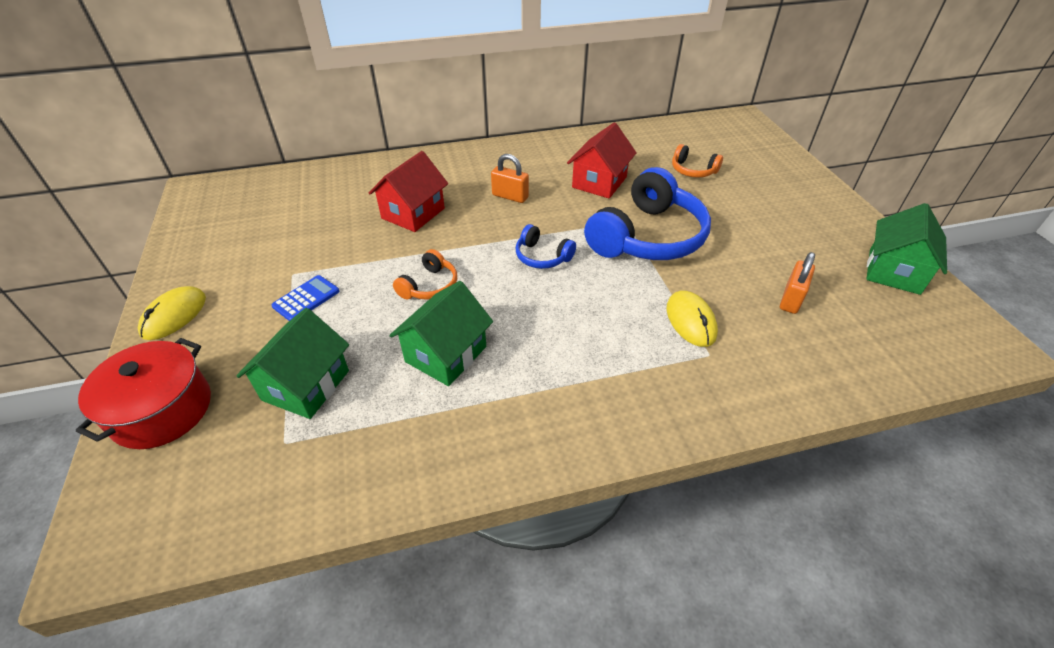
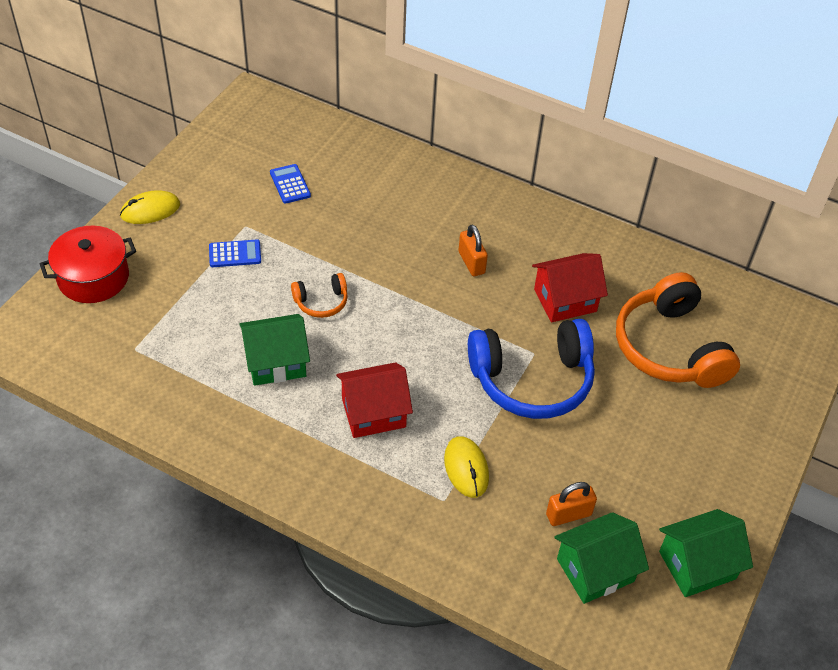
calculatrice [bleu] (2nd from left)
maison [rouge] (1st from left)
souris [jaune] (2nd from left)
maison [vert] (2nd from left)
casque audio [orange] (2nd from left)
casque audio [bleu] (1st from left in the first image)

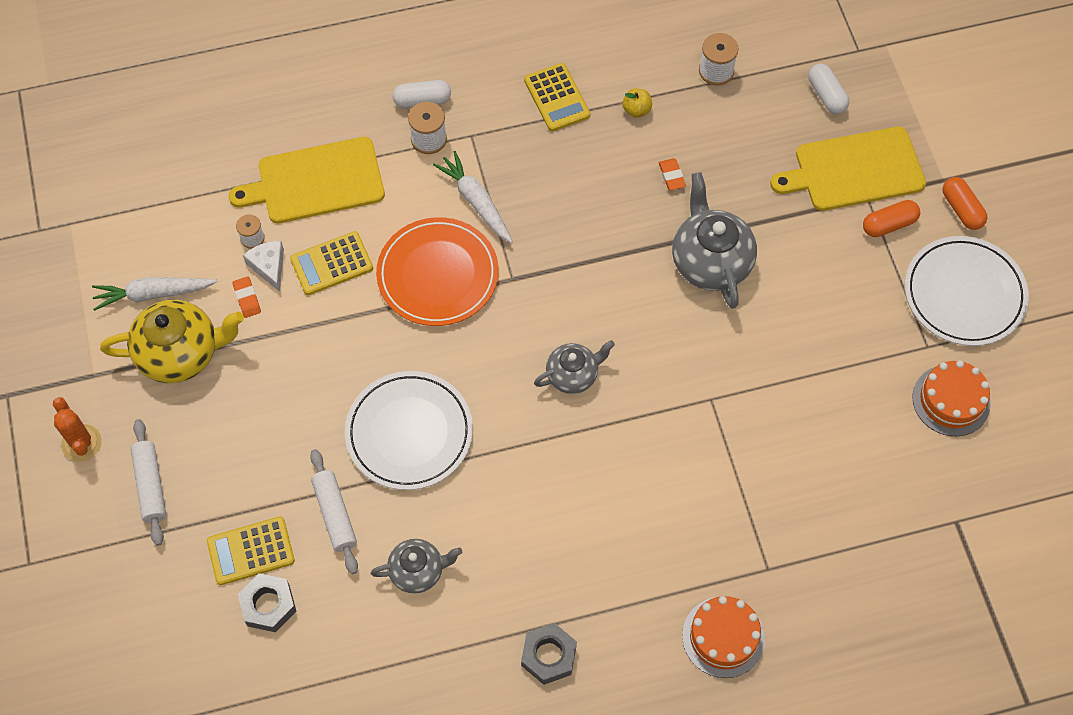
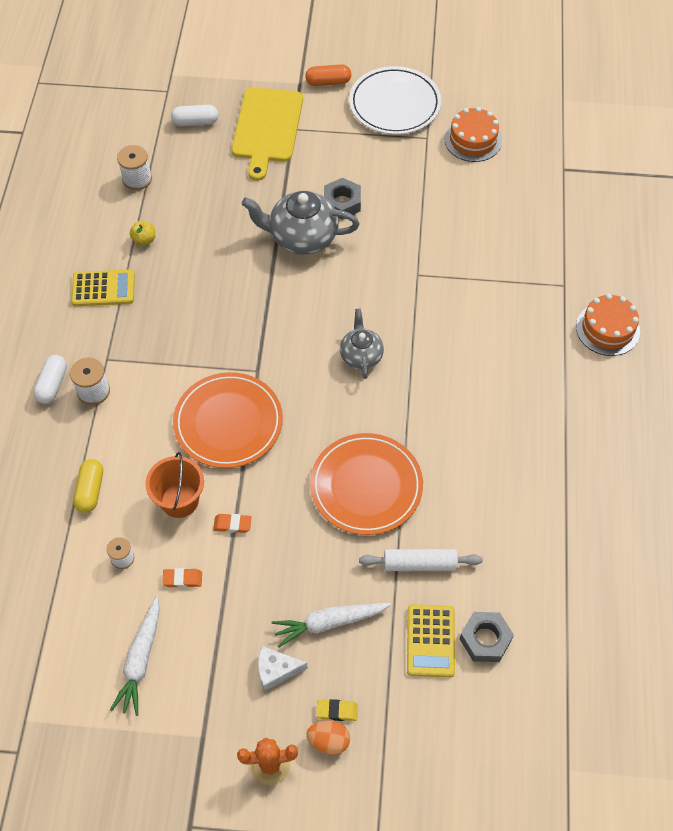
gélule [jaune]
seau [orange]
gomme [orange] (2nd from left)
fromage [blanc]
carotte [blanc] (2nd from left)
œuf [orange]
assiette [orange] (2nd from left)
gomme [jaune]
écrou [gris] (1st from left)
théière [jaune]
théière [gris] (1st from left in the first image)
gélule [orange] (1st from left in the first image)

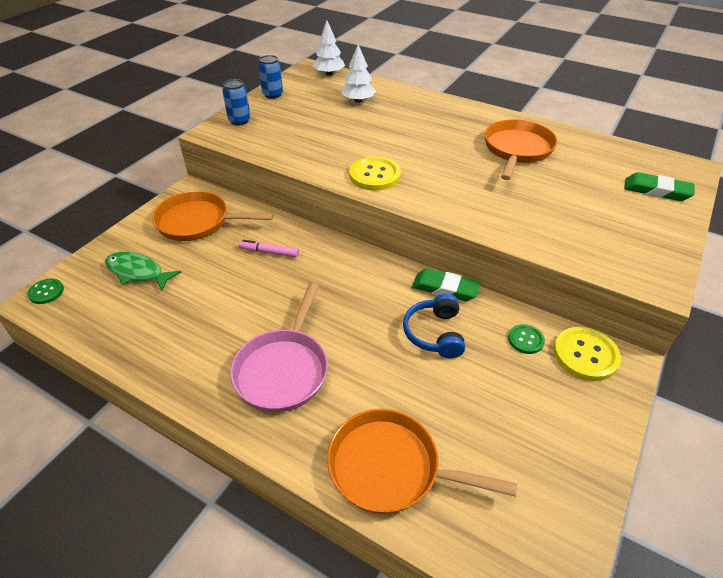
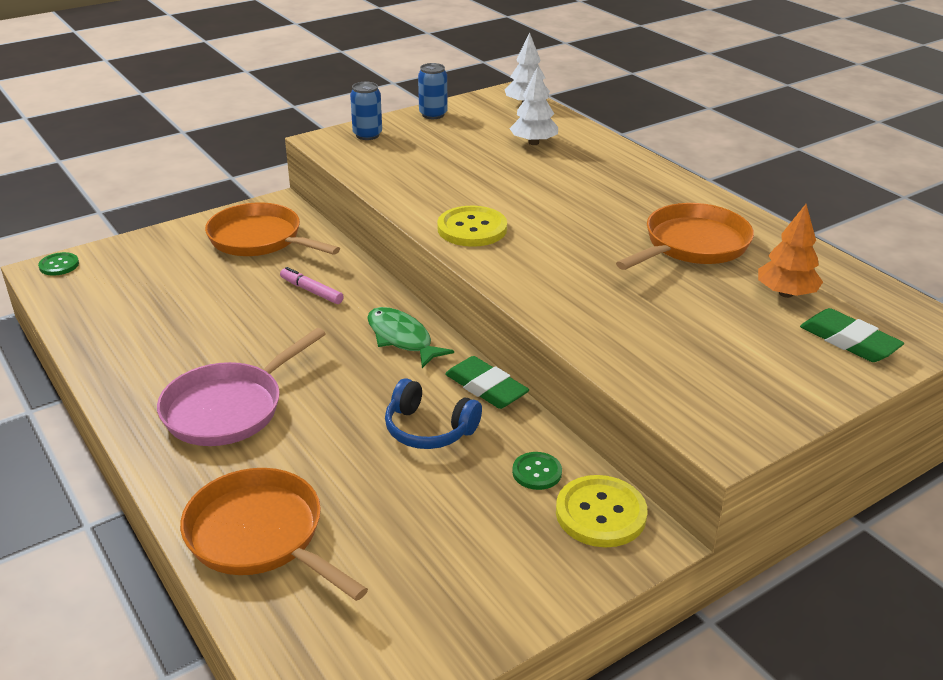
poisson [vert]
casque audio [bleu]
arbre [orange]

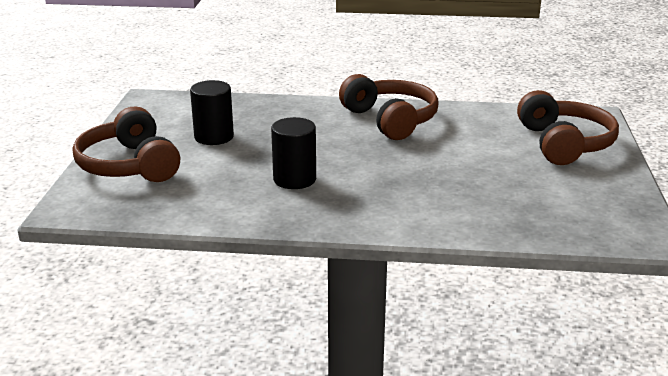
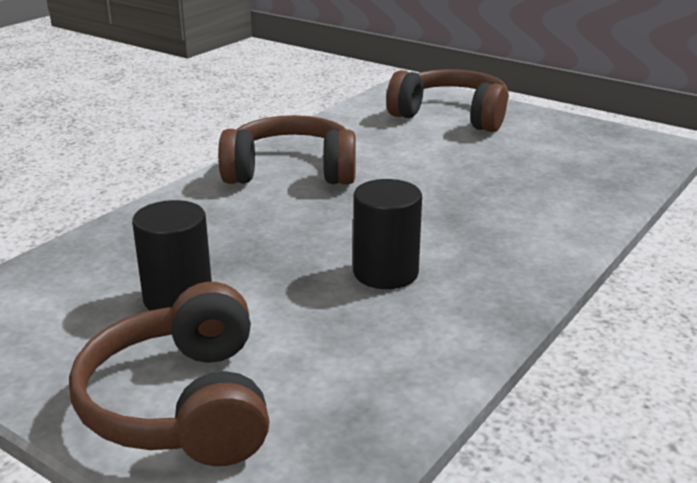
casque audio [marron] (1st from left)

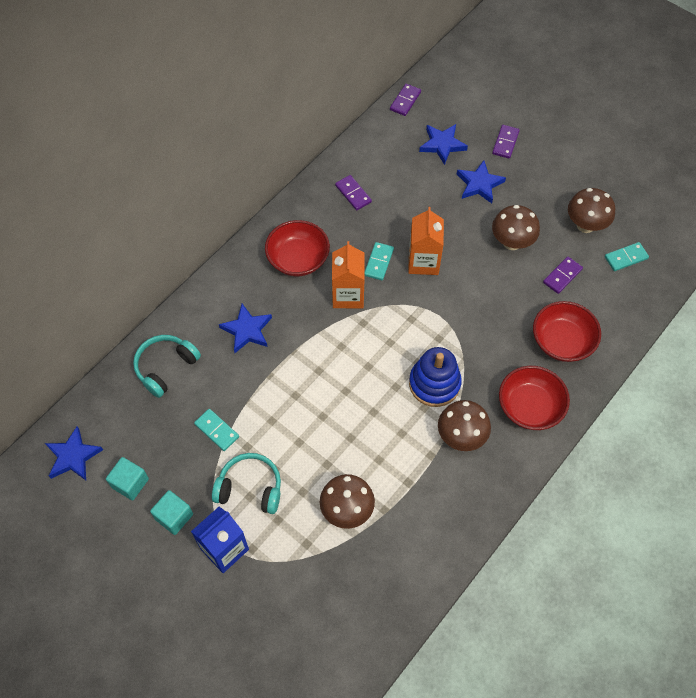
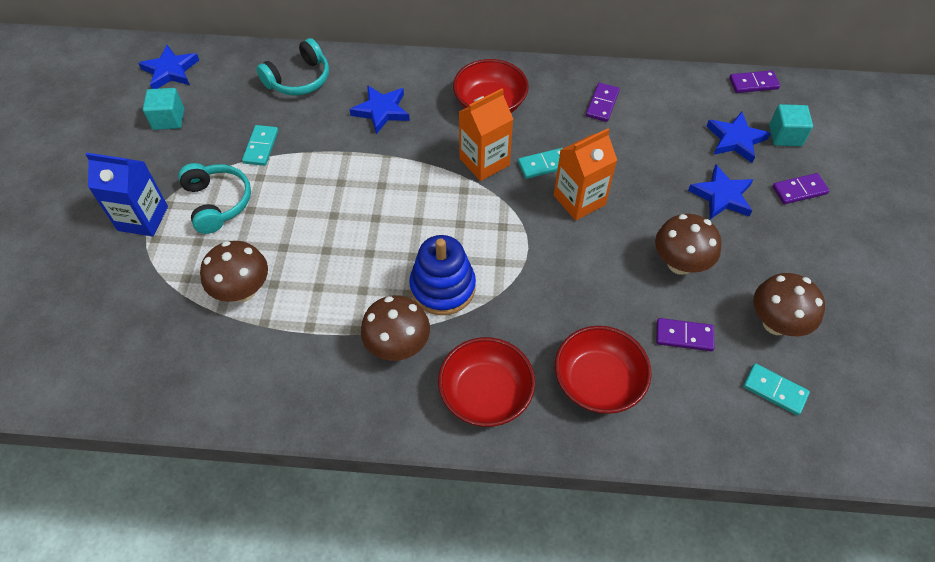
casque audio [turquoise] (2nd from left)
cube [turquoise] (2nd from left)

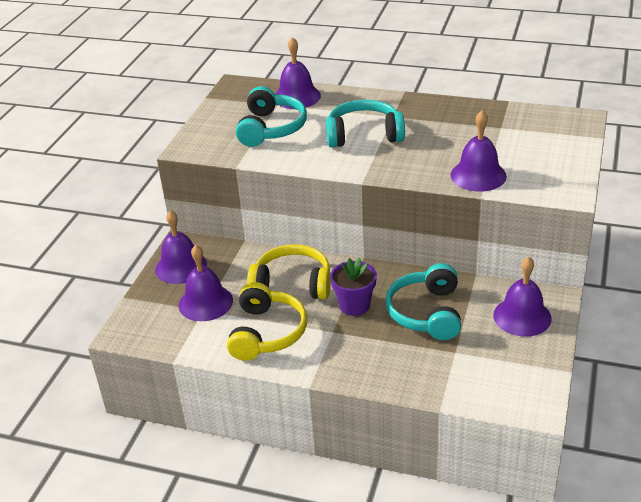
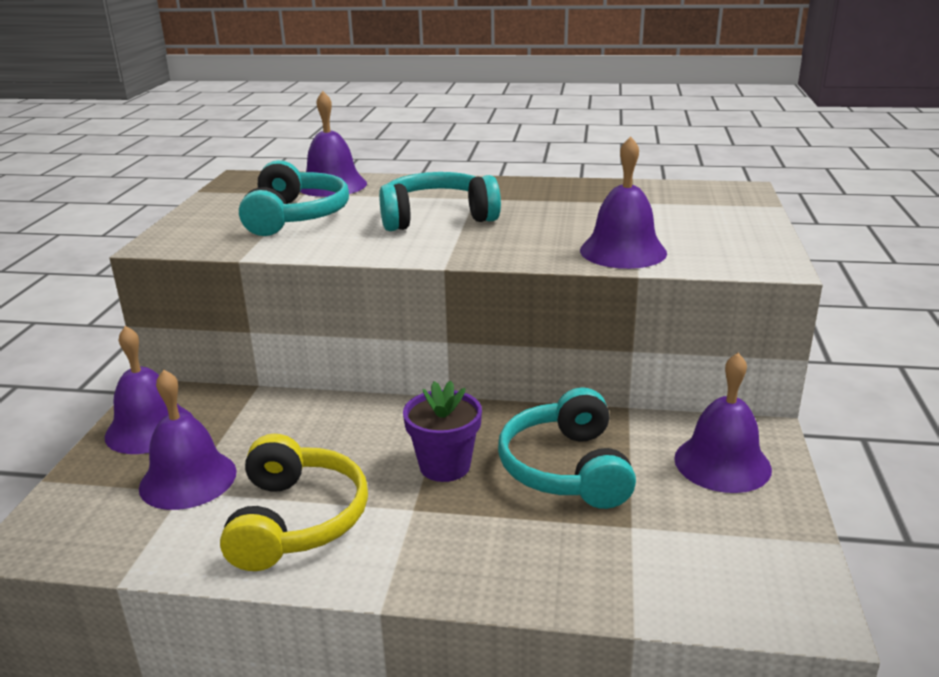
casque audio [jaune] (2nd from left in the first image)

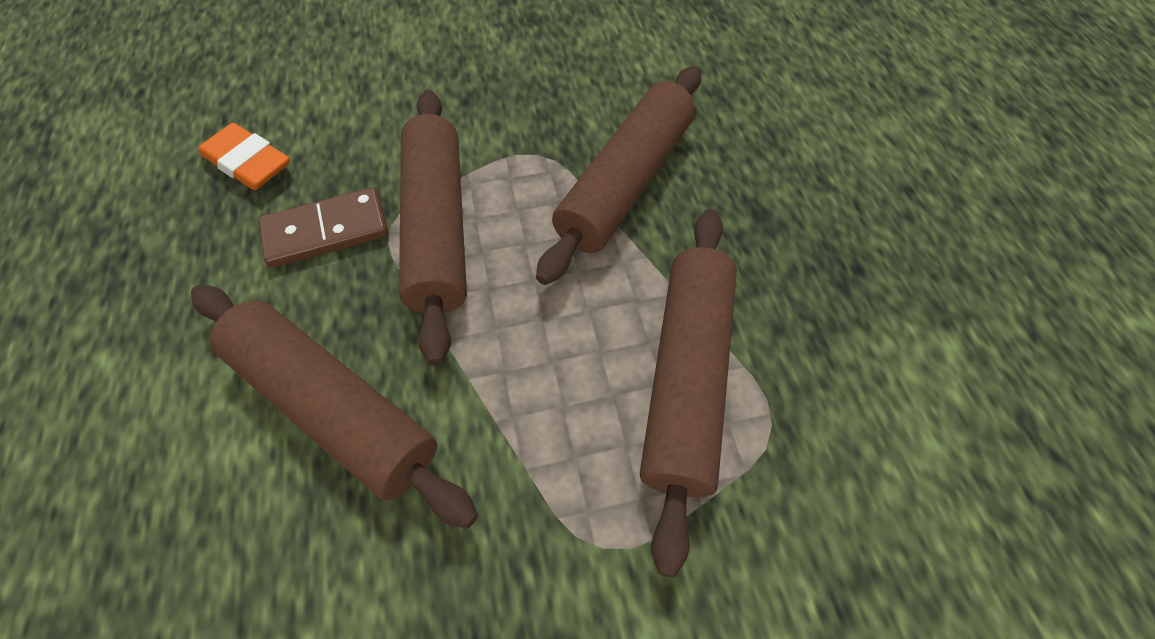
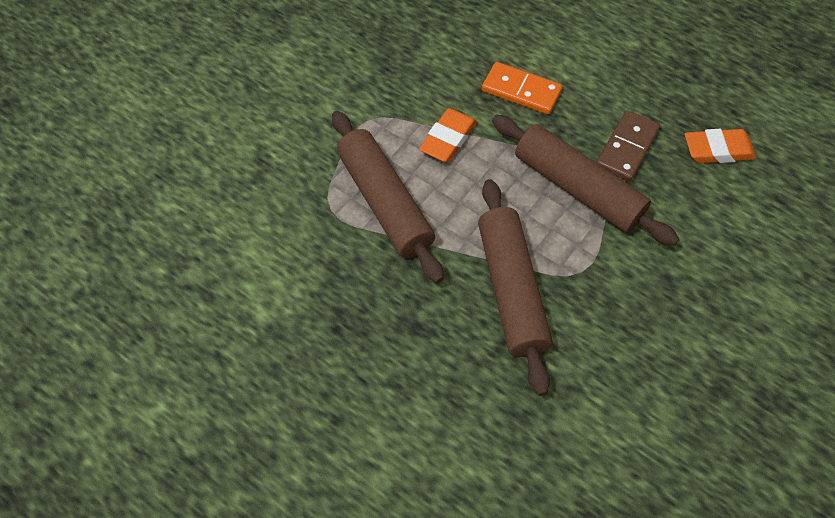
gomme [orange] (1st from left)
domino [orange]

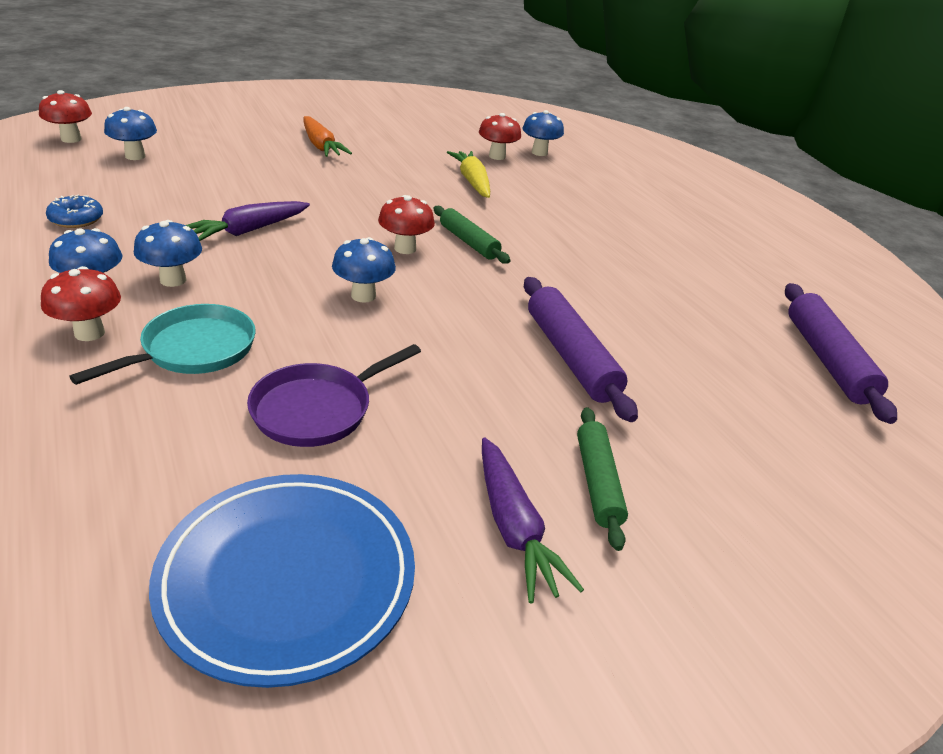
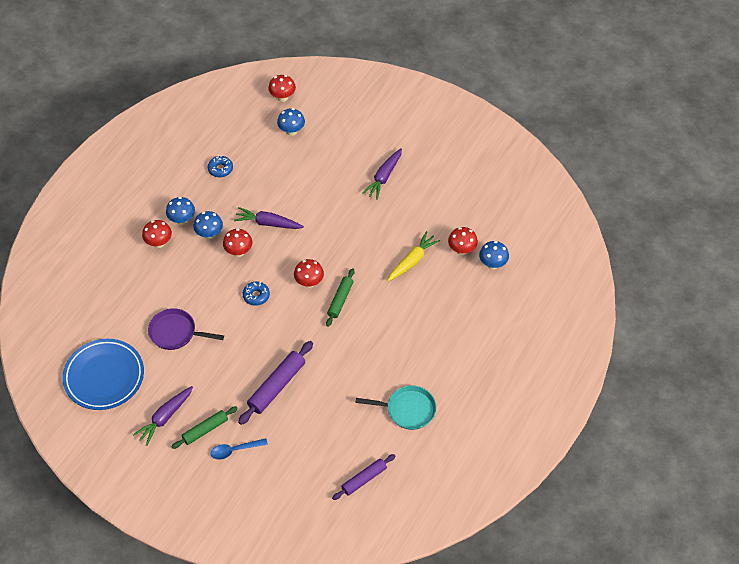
cuillère [bleu]
champignon [rouge] (2nd from left)
beignet [bleu] (2nd from left)
rouleau à pâtisserie [violet] (2nd from left)
poêle [turquoise]
carotte [violet] (3rd from left)

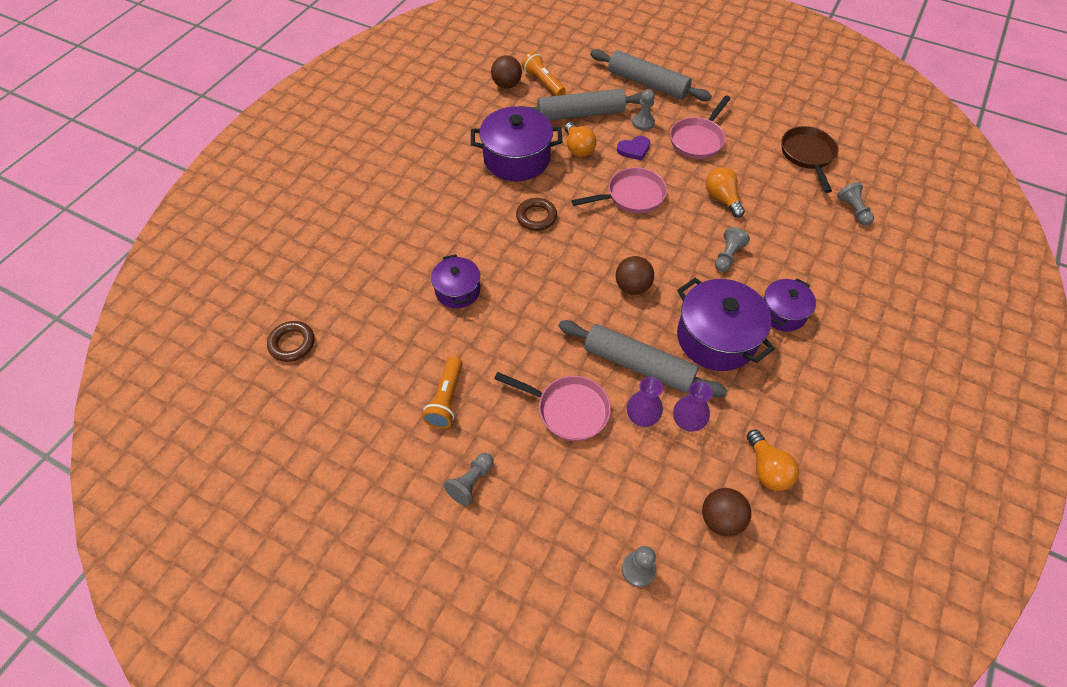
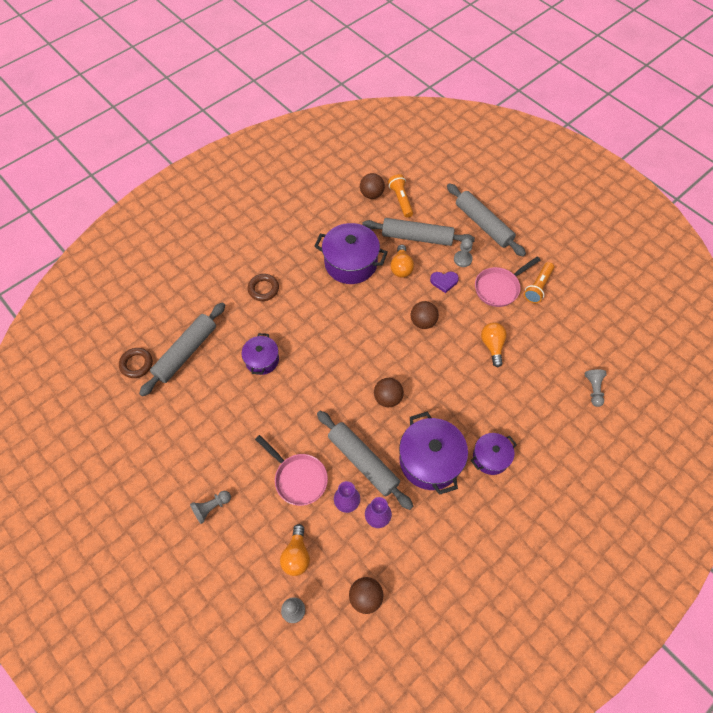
rouleau à pâtisserie [gris] (1st from left)
anneau [marron] (2nd from left)
ampoule [orange] (1st from left)
balle [marron] (4th from left)
lampe de poche [orange] (2nd from left)
pion [gris] (4th from left in the first image)
poêle [marron]

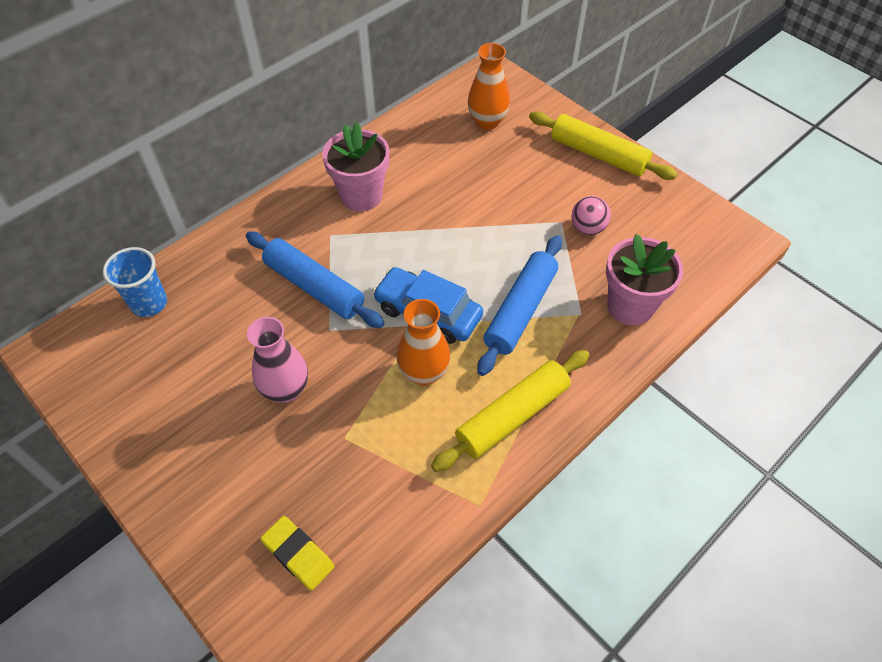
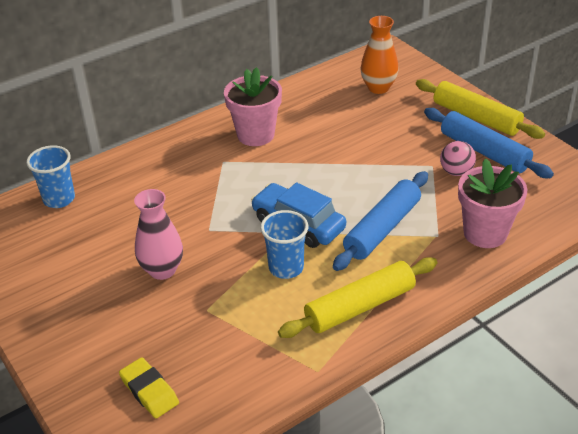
gobelet [bleu] (2nd from left)
rouleau à pâtisserie [bleu] (2nd from left)

